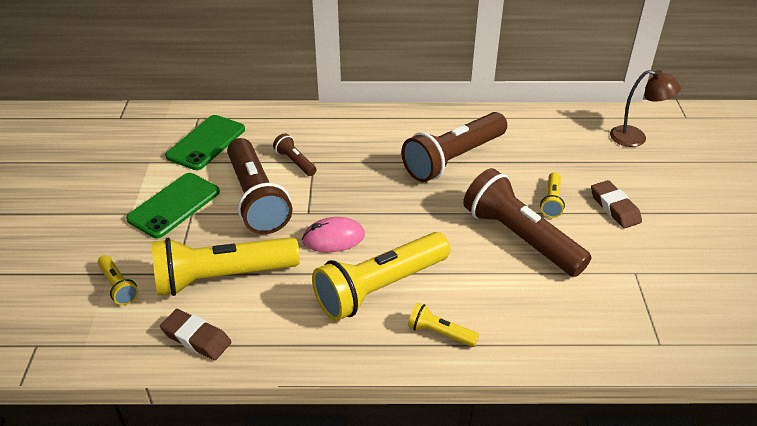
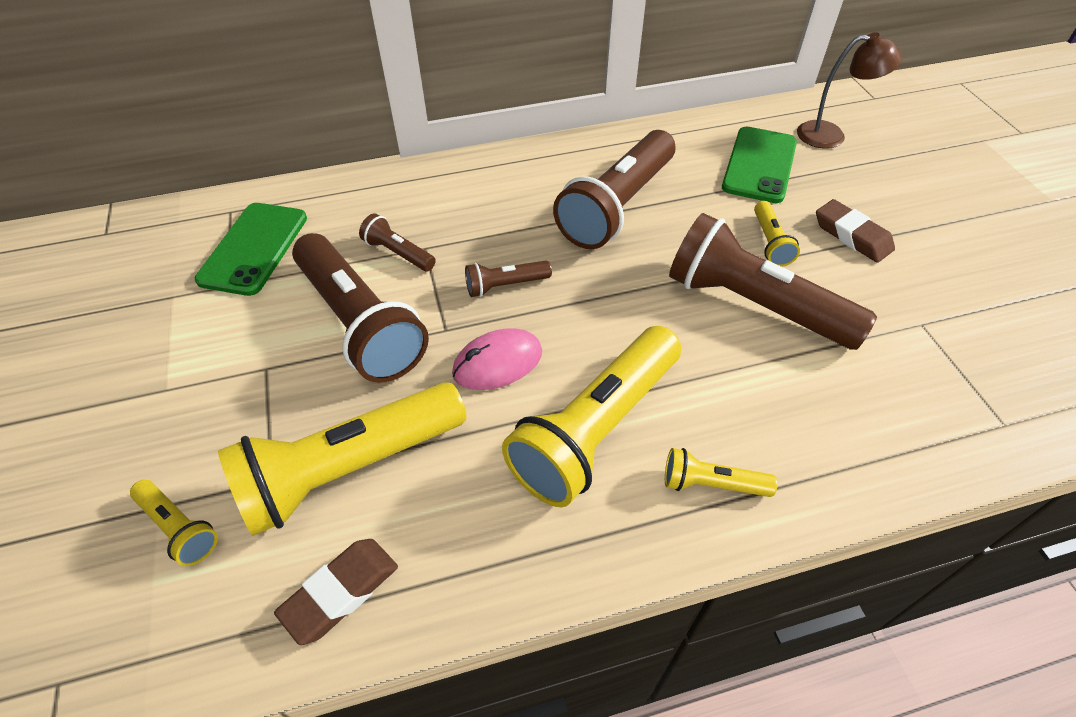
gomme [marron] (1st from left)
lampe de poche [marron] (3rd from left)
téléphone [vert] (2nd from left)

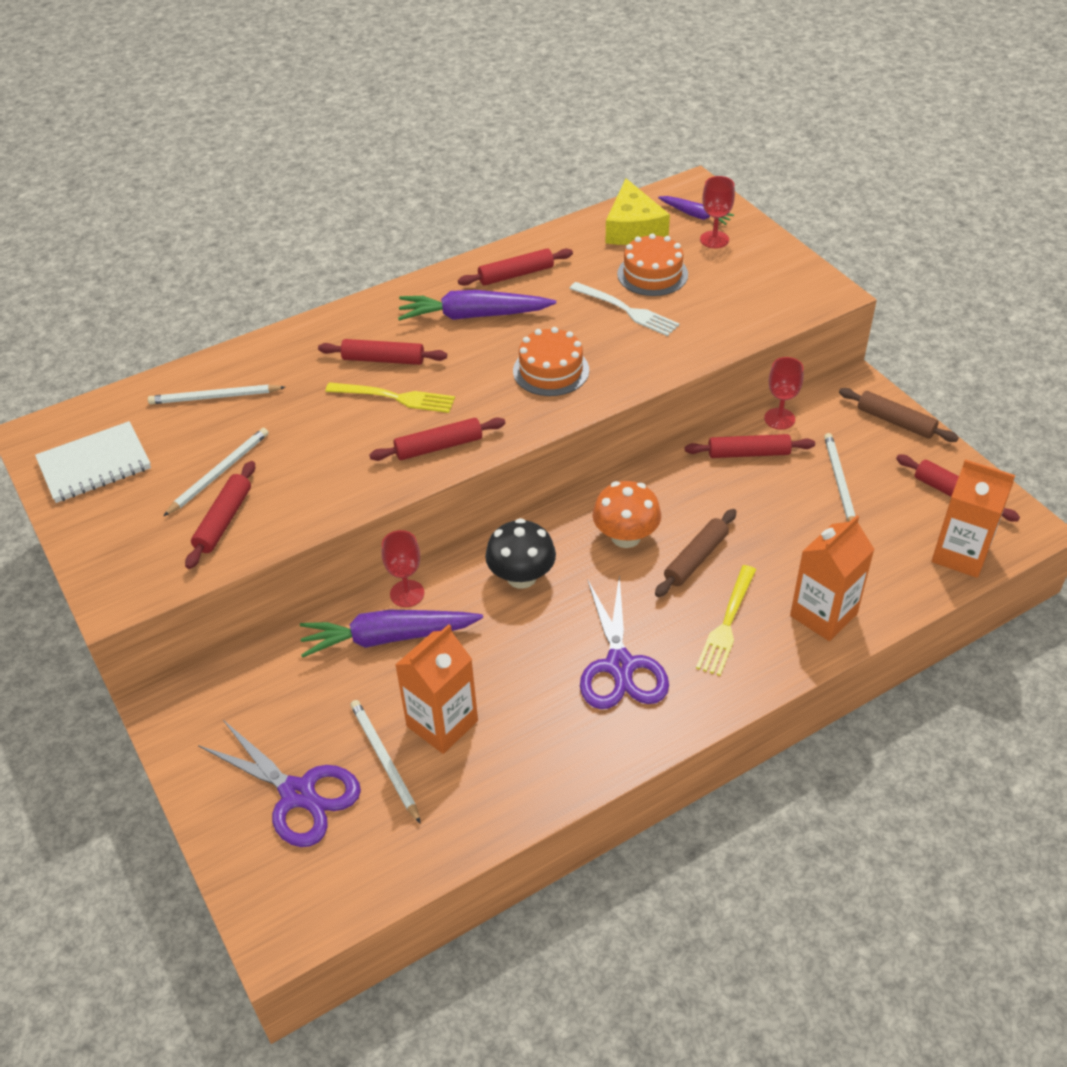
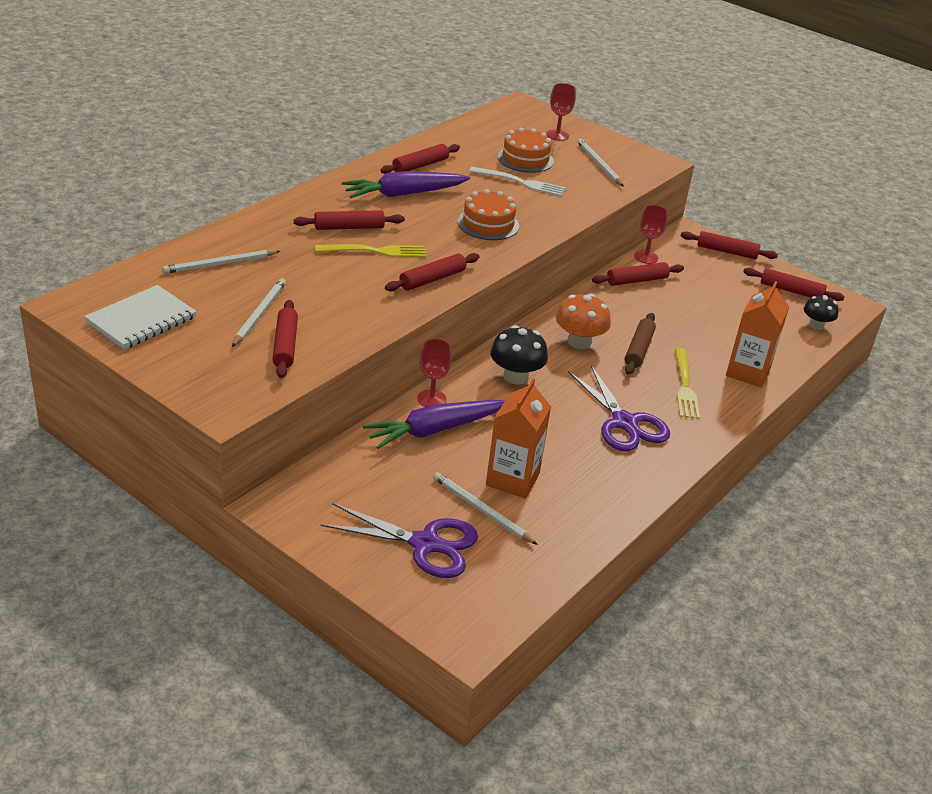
crayon [blanc] (4th from left)
rouleau à pâtisserie [rouge] (6th from left)
champignon [noir] (2nd from left)
fromage [jaune]
carotte [violet] (3rd from left in the first image)

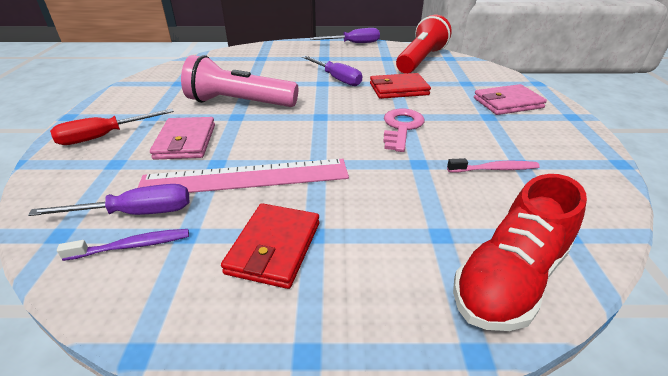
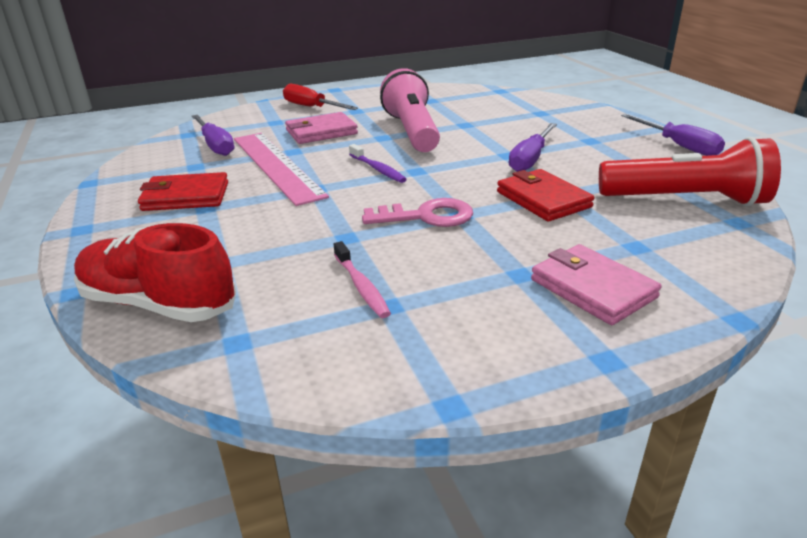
brosse à dents [violet]

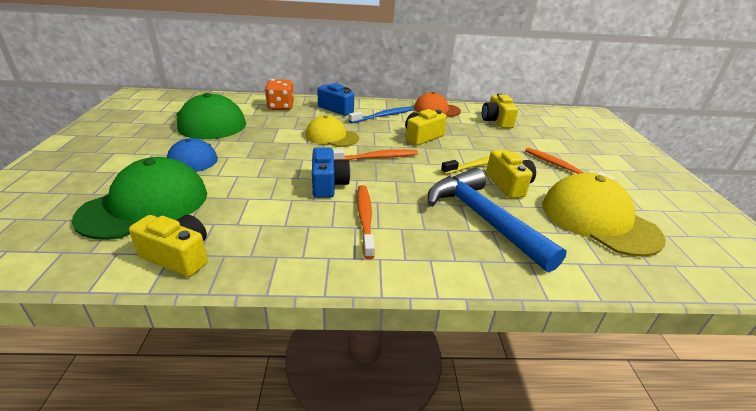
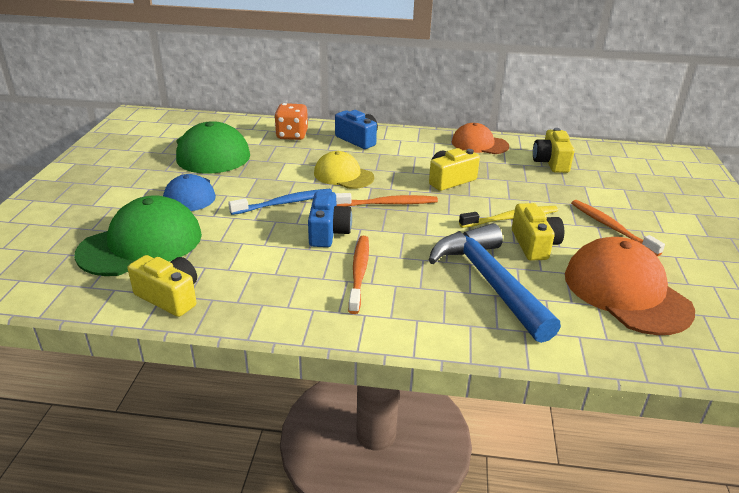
brosse à dents [bleu]
casquette [orange] (2nd from left)

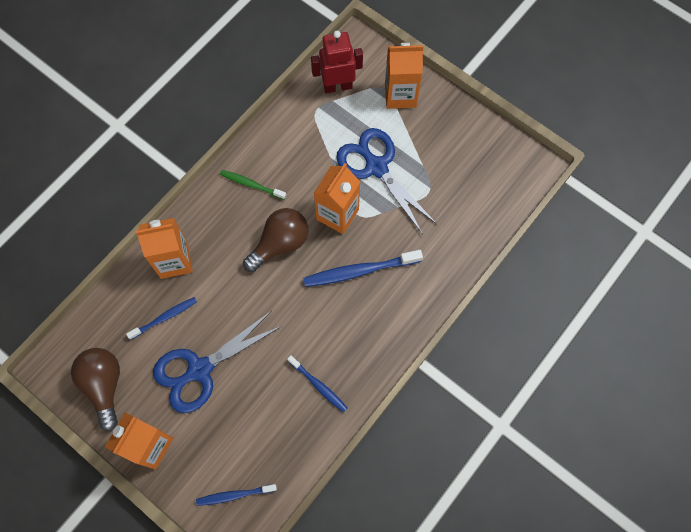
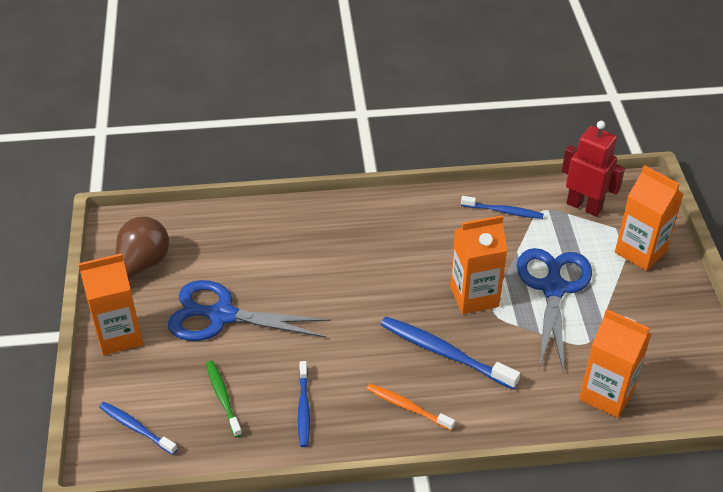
brosse à dents [vert]
brosse à dents [orange]
brosse à dents [bleu] (4th from left)
brique de lait [orange] (3rd from left)
ampoule [marron] (2nd from left in the first image)

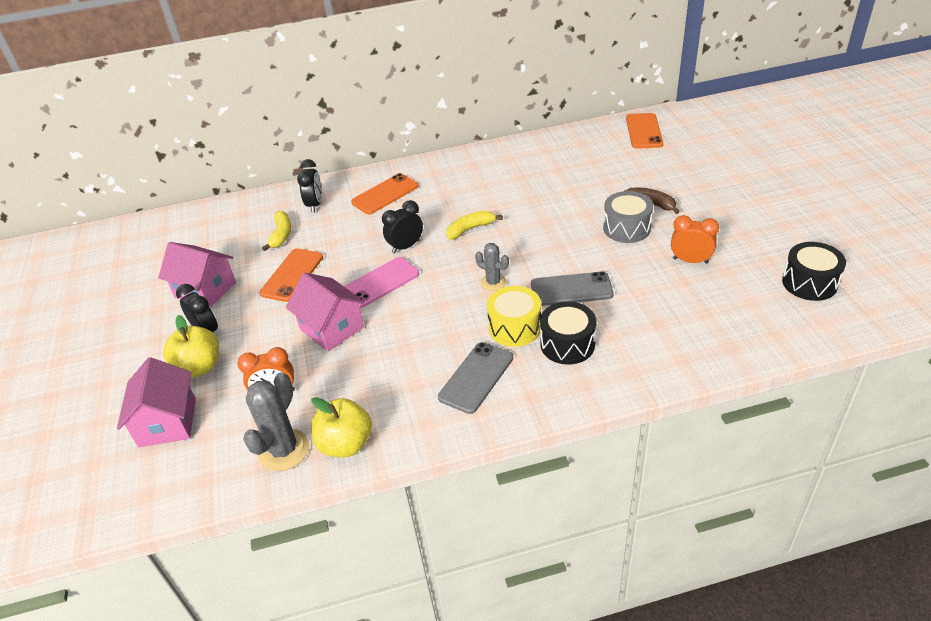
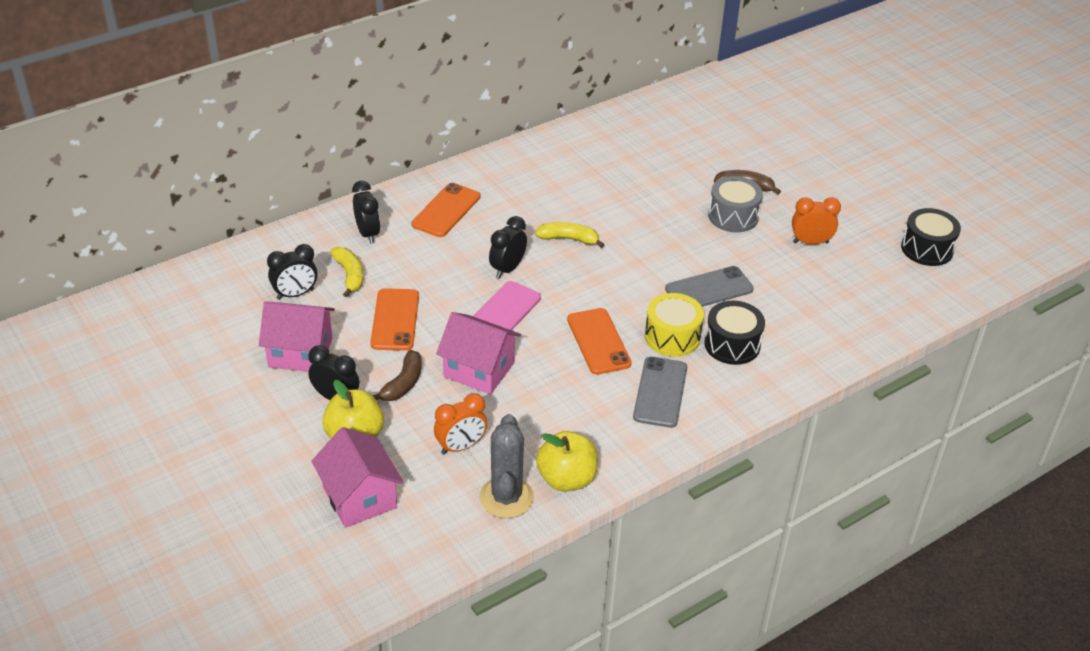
réveil [noir] (1st from left)
banane [marron] (1st from left)
banane [jaune] (2nd from left)
téléphone [orange] (3rd from left)
cactus [gris] (2nd from left in the first image)

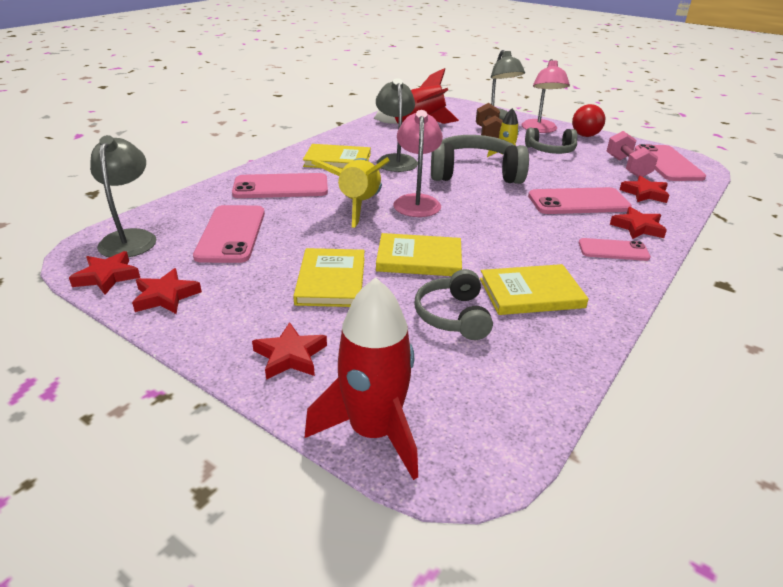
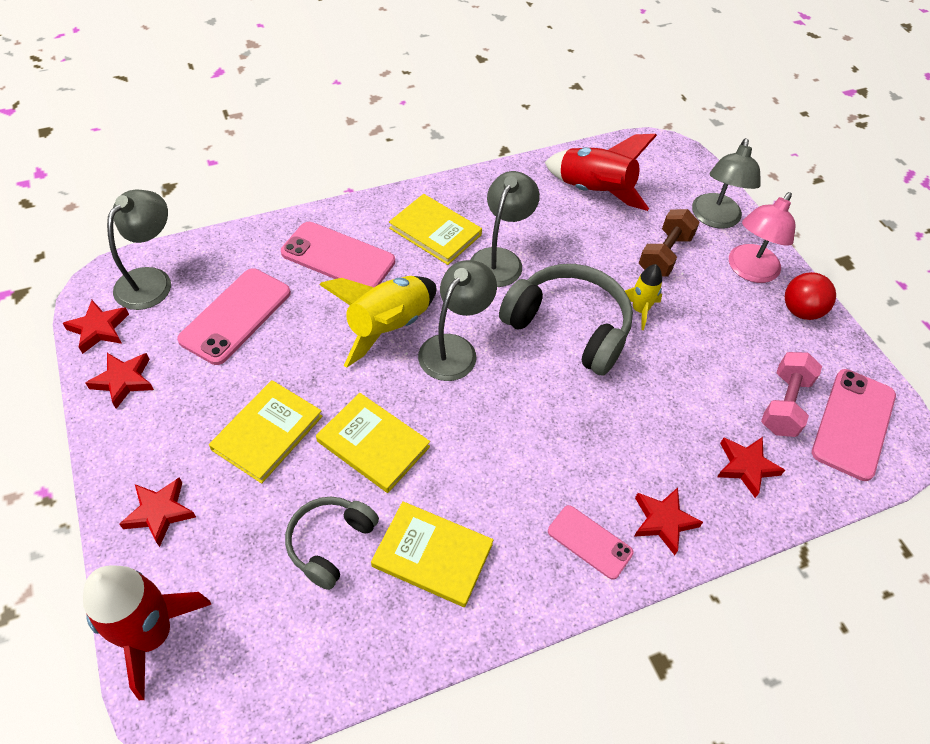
lampe [gris] (2nd from left)
casque audio [gris] (3rd from left in the first image)
téléphone [rose] (3rd from left in the first image)

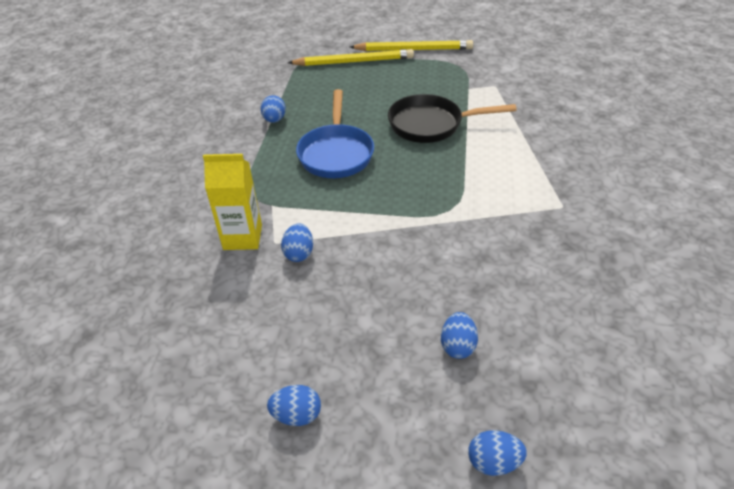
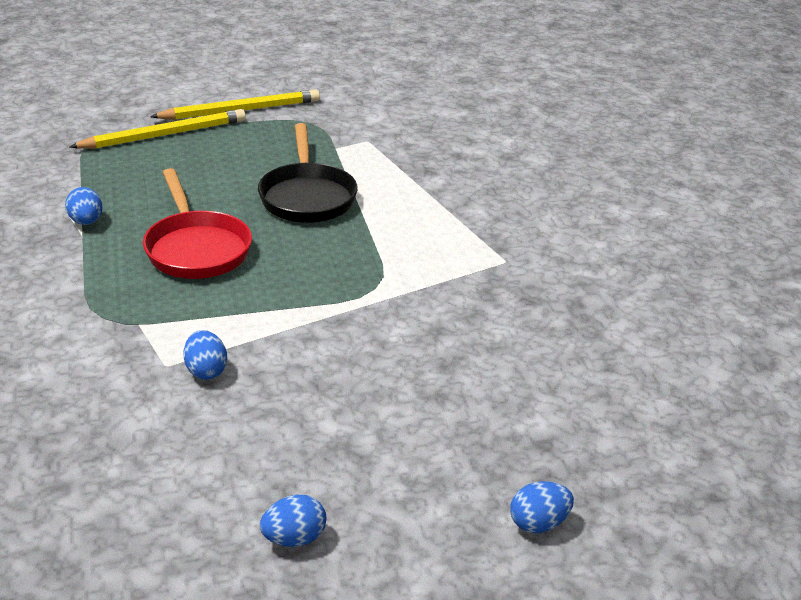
poêle [rouge]
poêle [noir]
brique de lait [jaune]
œuf [bleu] (4th from left in the first image)

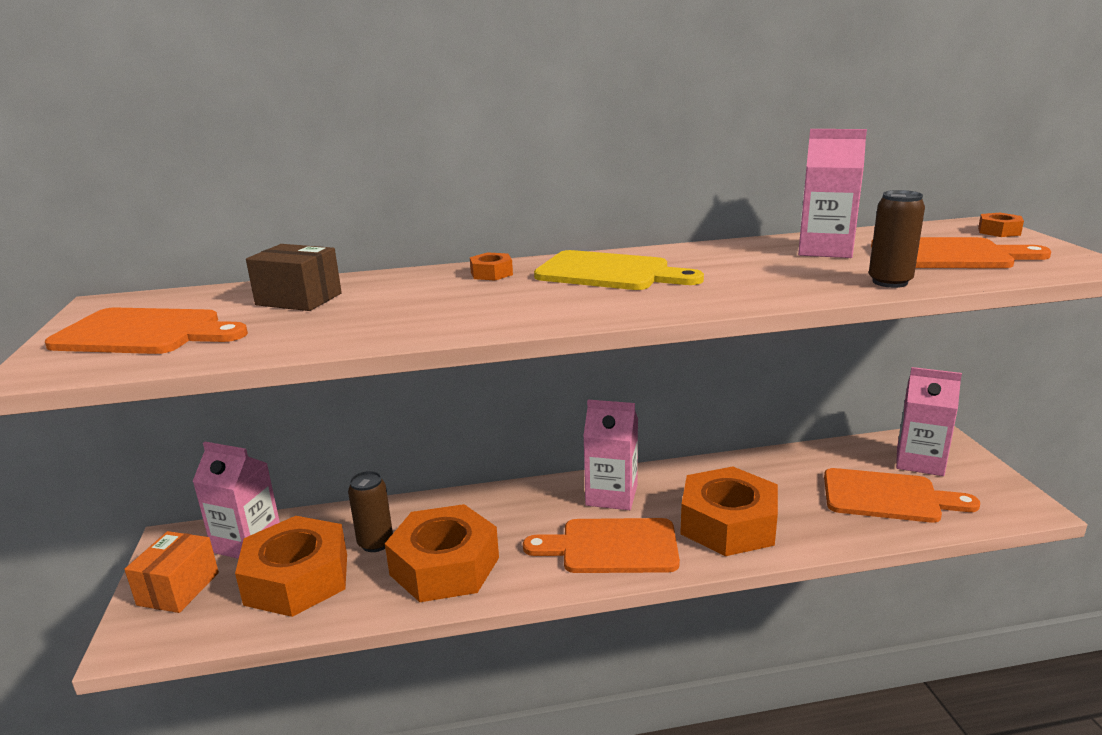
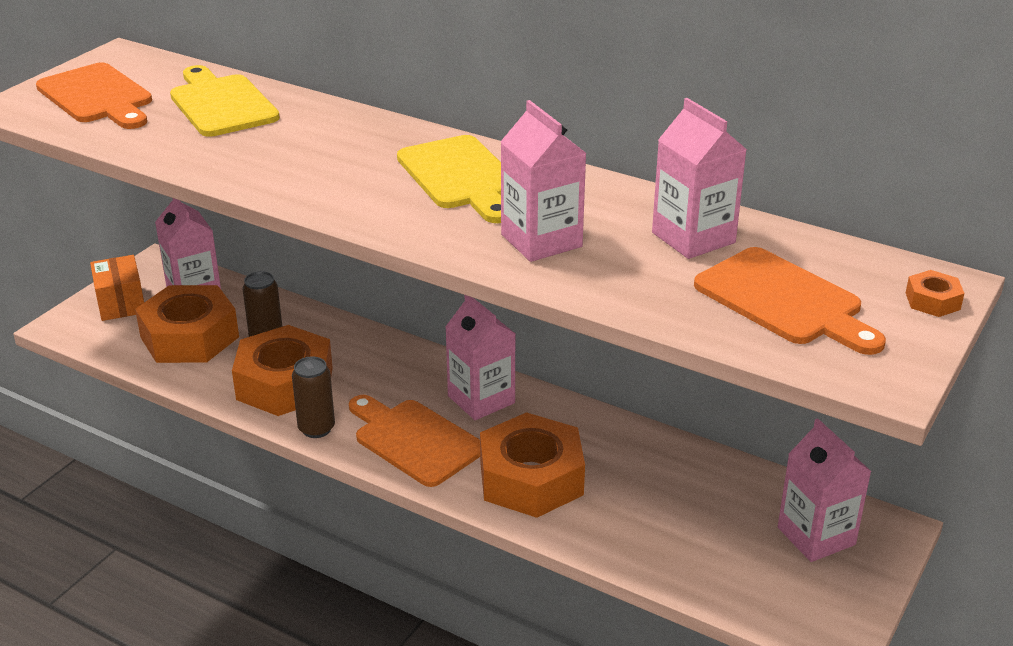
boîte [orange]
planche à découper [jaune] (1st from left)
canette [marron] (2nd from left)
brique de lait [rose] (3rd from left)
écrou [orange] (3rd from left in the first image)
planche à découper [orange] (3rd from left in the first image)

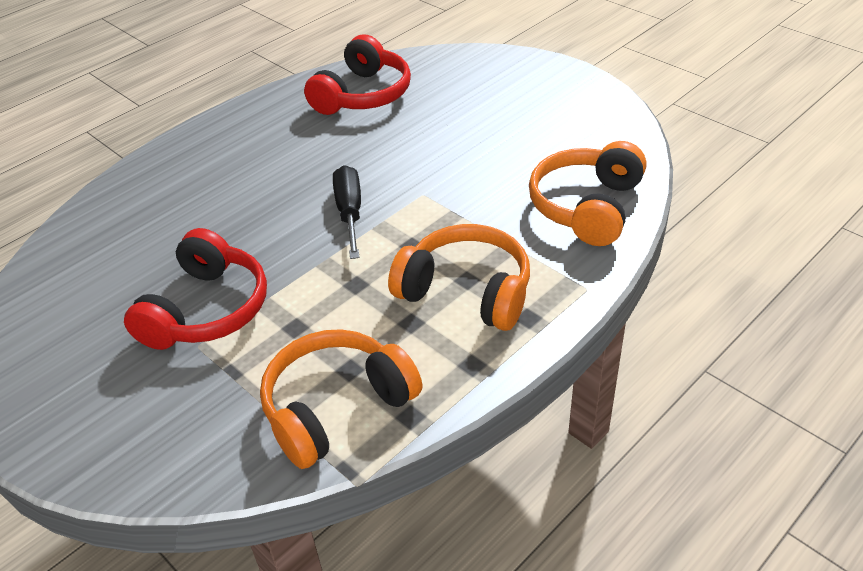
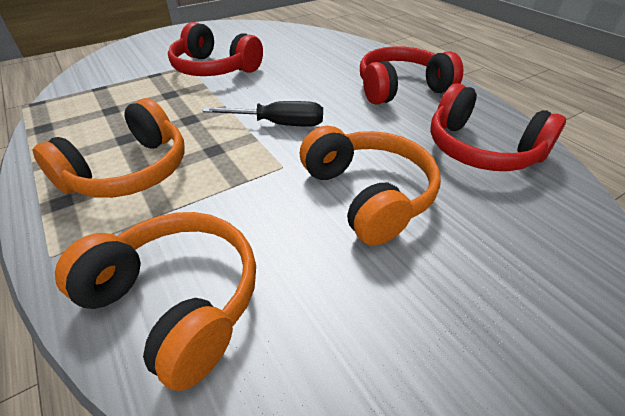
casque audio [orange] (3rd from left)
casque audio [rouge] (2nd from left)

